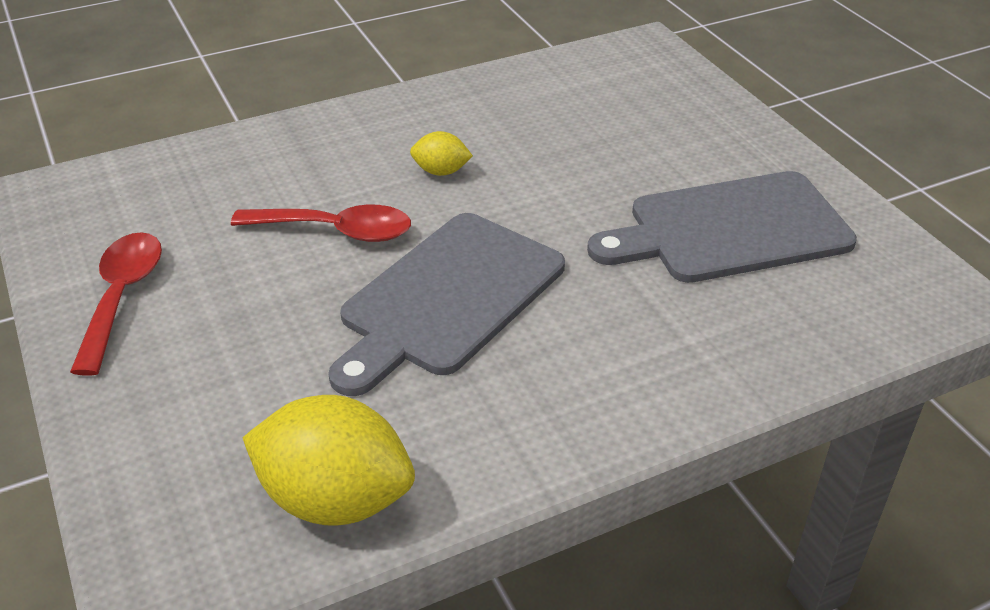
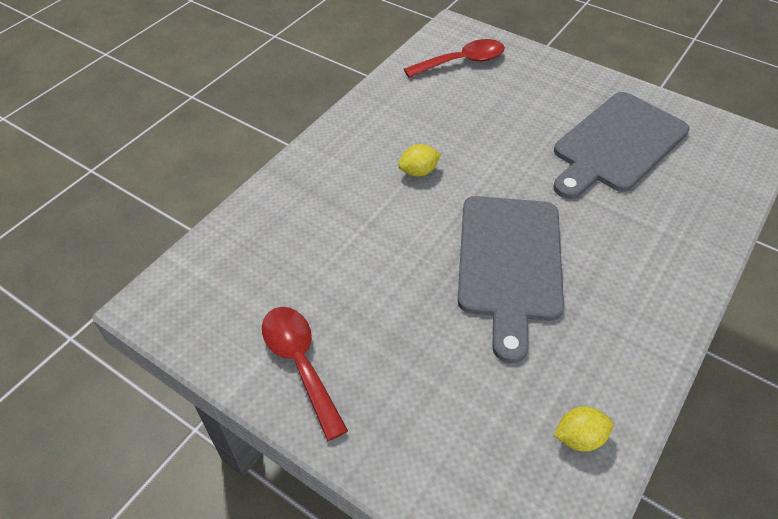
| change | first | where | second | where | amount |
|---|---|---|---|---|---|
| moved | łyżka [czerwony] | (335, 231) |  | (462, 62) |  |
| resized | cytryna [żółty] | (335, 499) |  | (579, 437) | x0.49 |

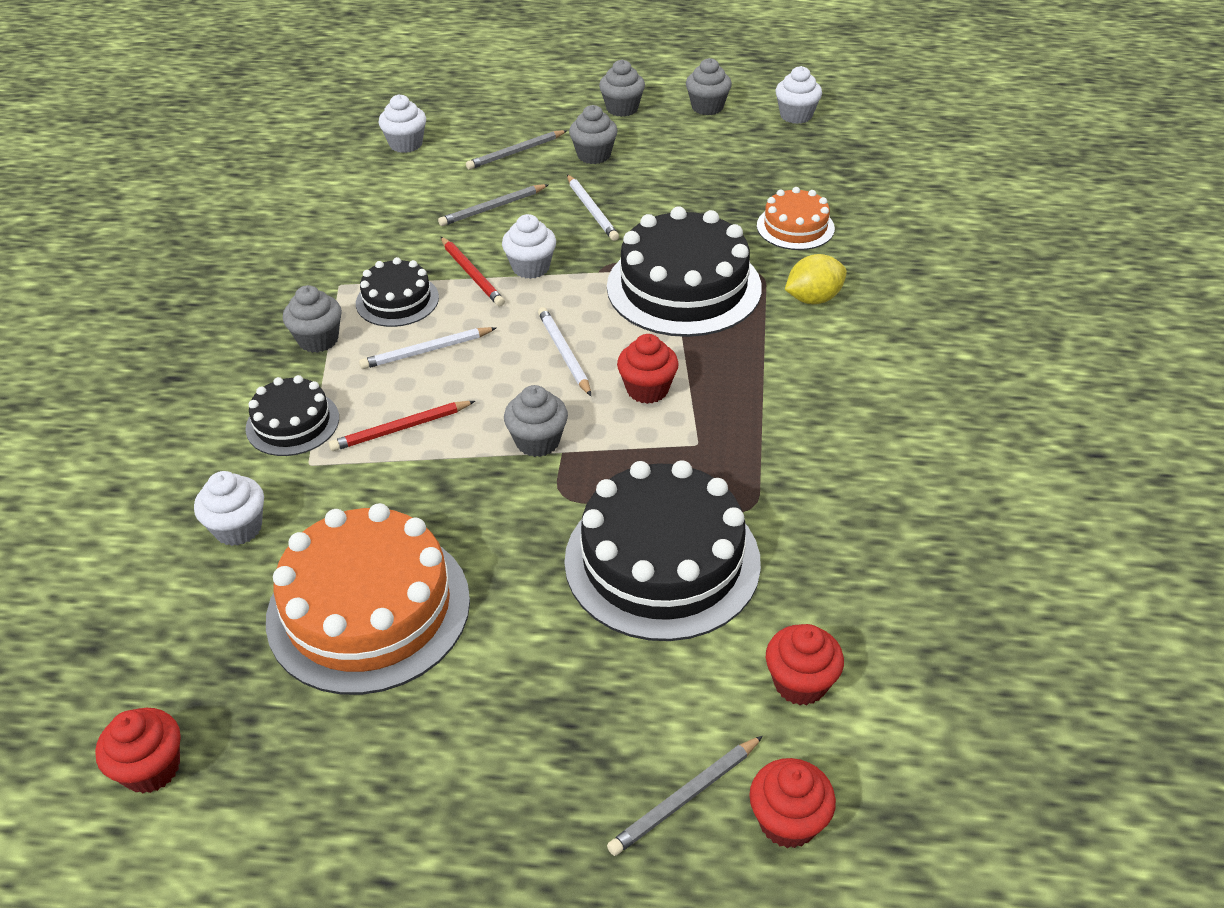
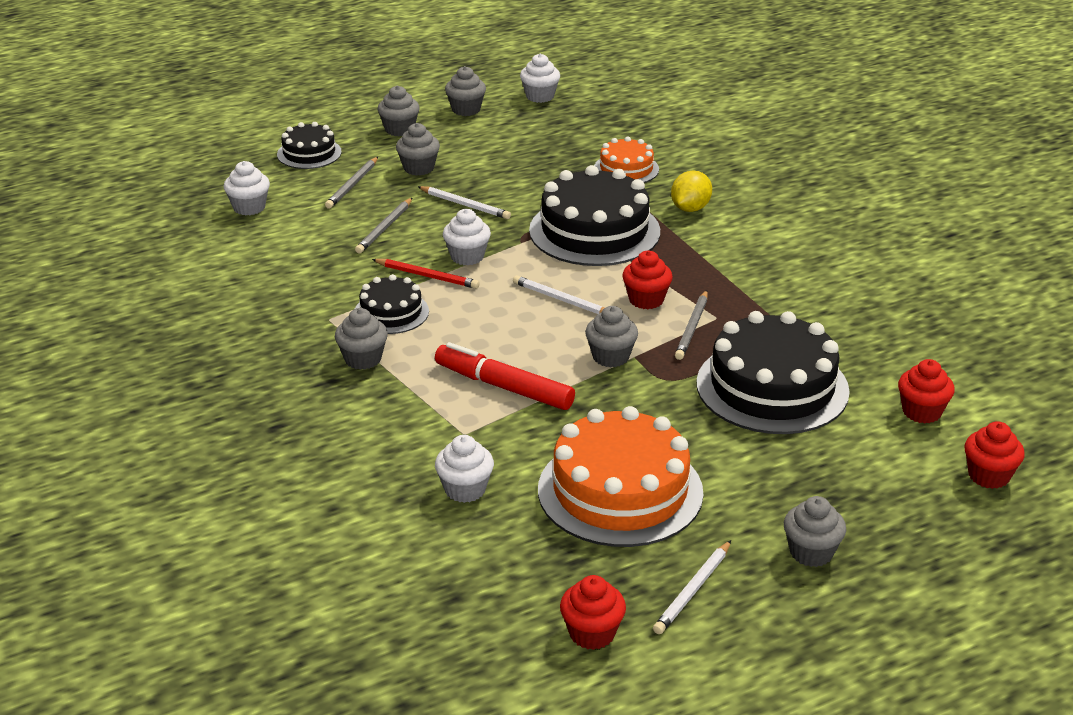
| change | first | where | second | where | amount |
|---|---|---|---|---|---|
| moved | tort [czarny] | (292, 423) |  | (309, 153) |  |
| replaced | ołówek [czerwony] | (401, 428) | flamaster [czerwony] | (504, 387) |  |
| moved | ołówek [biały] | (426, 351) |  | (693, 590) |  |
| moved | ołówek [szary] | (685, 797) |  | (692, 327) |  |
| added |  |  | muffinka [szary] | (811, 552) |  |

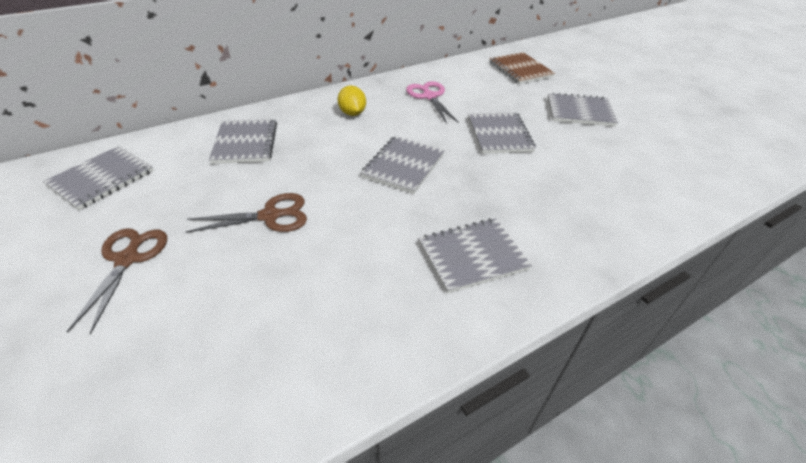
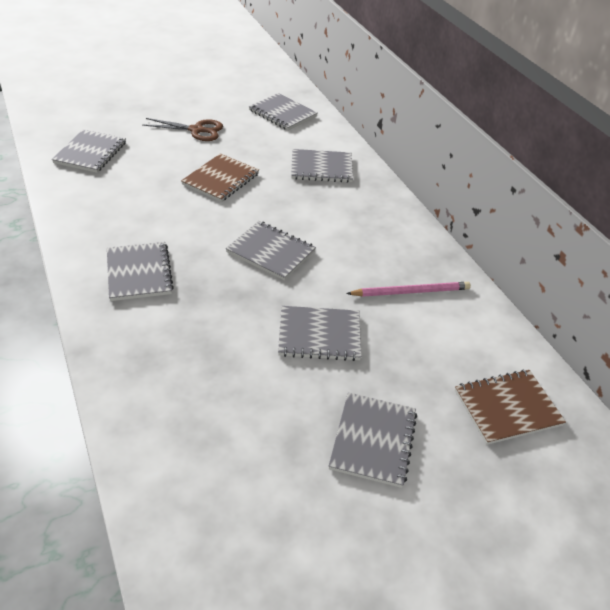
| change | first | where | second | where | amount |
|---|---|---|---|---|---|
| added |  |  | zeszyt [szary] | (90, 153) |  |
| replaced | nożyczki [brązowy] | (270, 216) | zeszyt [brązowy] | (221, 179) |  |
| replaced | nożyczki [różowy] | (429, 97) | ołówek [różowy] | (411, 292) |  |
| removed | cytryna [żółty] | (352, 113) |  |  |  |

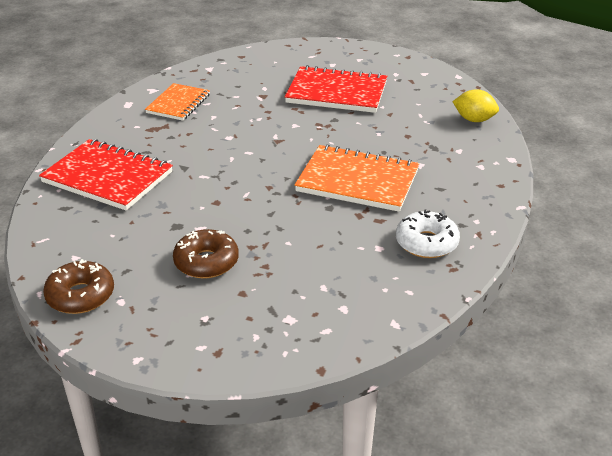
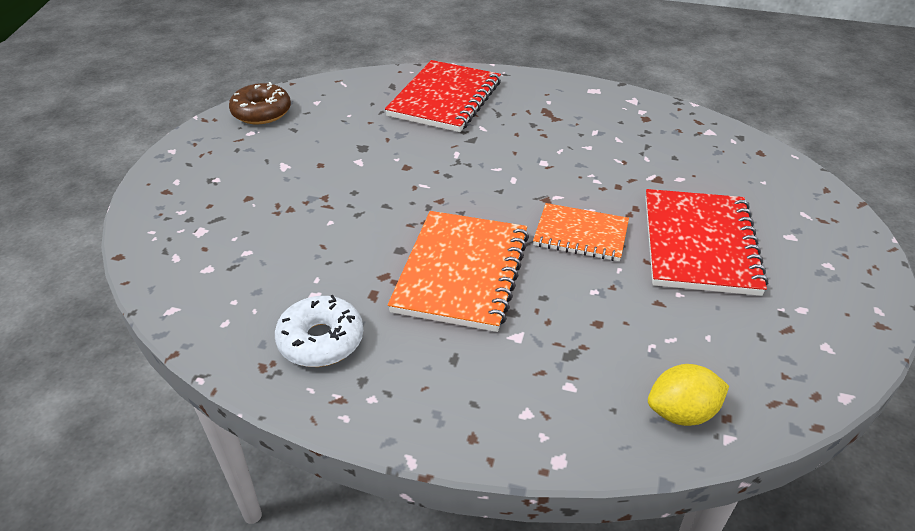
| change | first | where | second | where | amount |
|---|---|---|---|---|---|
| moved | zeszyt [pomarańczowy] | (178, 104) |  | (580, 235) |  |
| turned | cytryna [żółty] | (474, 120) |  | (681, 412) | 60 degrees clockwise |
| removed | donut [brązowy] | (206, 262) |  |  |  |

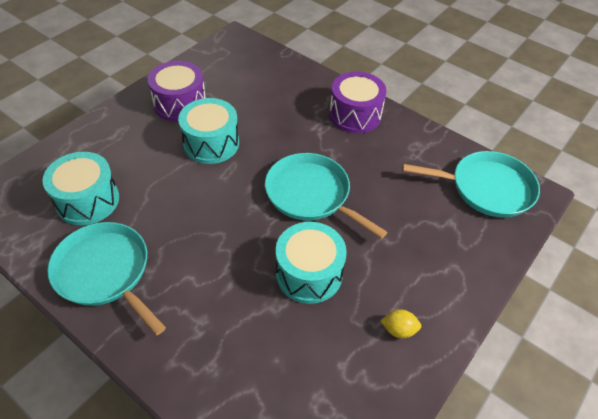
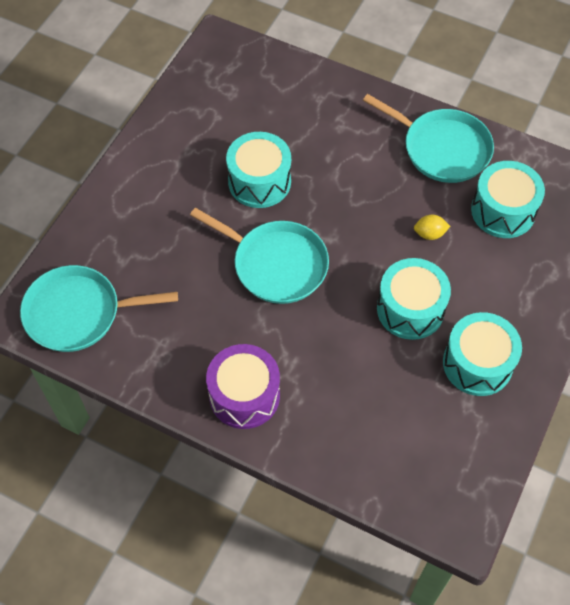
| change | first | where | second | where | amount |
|---|---|---|---|---|---|
| moved | cytryna [żółty] | (398, 330) |  | (429, 234) |  |
| recoloured | bęben [fioletowy] | (180, 104) | bęben [turkusowy] | (477, 363) |  |

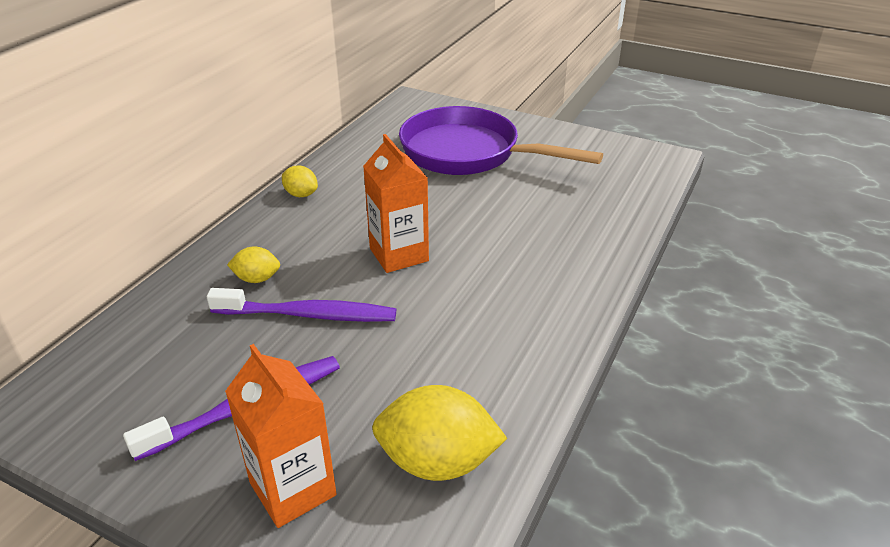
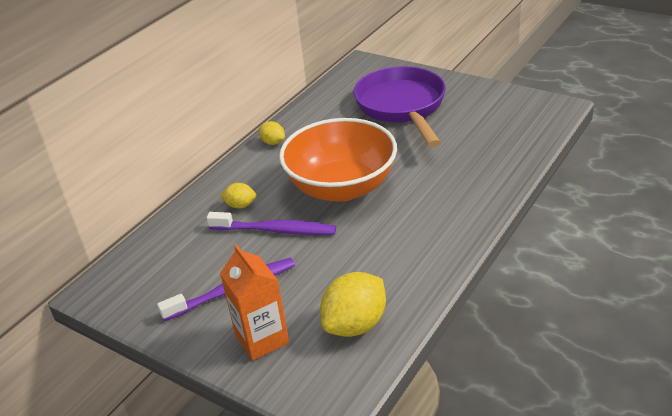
| change | first | where | second | where | amount |
|---|---|---|---|---|---|
| replaced | karton mleka [pomarańczowy] | (399, 254) | miska [pomarańczowy] | (341, 187) |  |
| turned | cytryna [żółty] | (437, 461) |  | (355, 324) | 60 degrees counterclockwise |
| turned | patelnia [fioletowy] | (468, 153) |  | (402, 107) | 45 degrees clockwise |

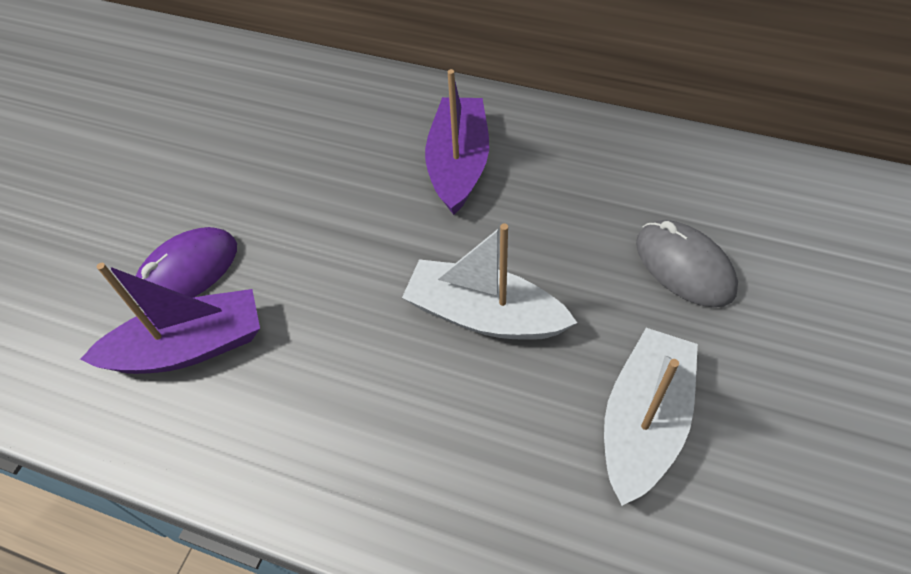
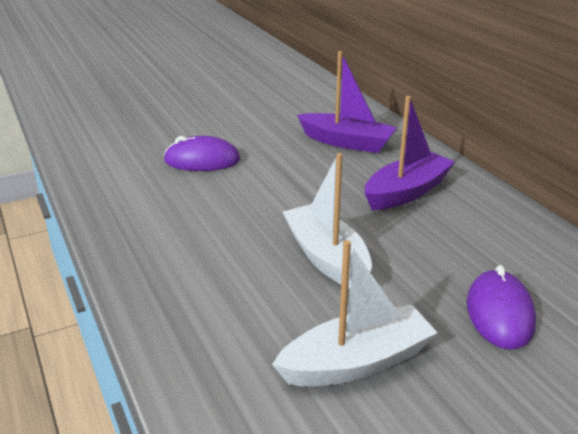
| change | first | where | second | where | amount |
|---|---|---|---|---|---|
| moved | łódka [fioletowy] | (189, 347) |  | (346, 142) |  |
| recoloured | myszka [szary] | (684, 266) | myszka [fioletowy] | (499, 313) |  |

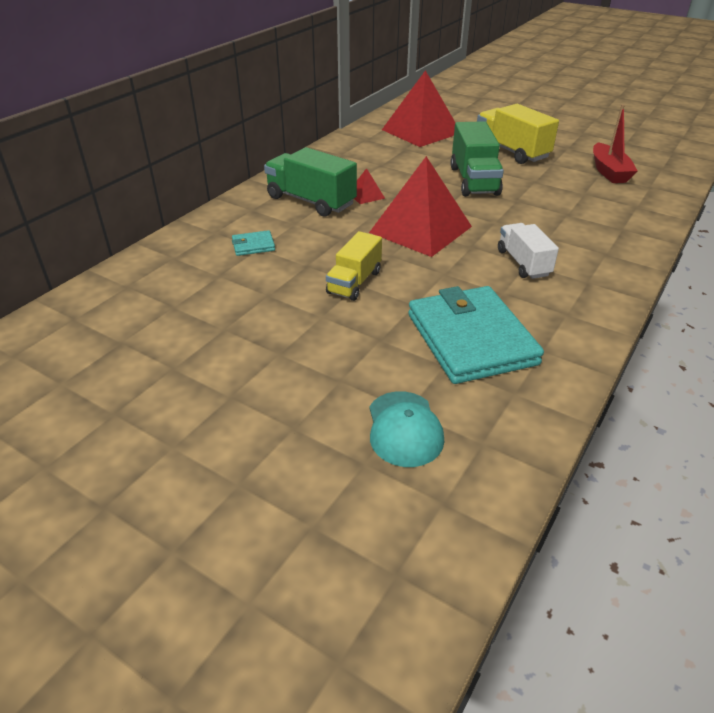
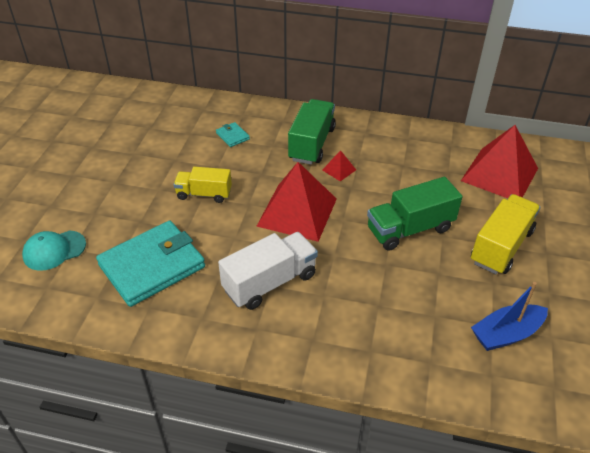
| change | first | where | second | where | amount |
|---|---|---|---|---|---|
| resized | ciężarówka [biały] | (523, 263) |  | (270, 282) | x1.52 |
| recoloured | łódka [czerwony] | (609, 172) | łódka [niebieski] | (506, 334) |  |

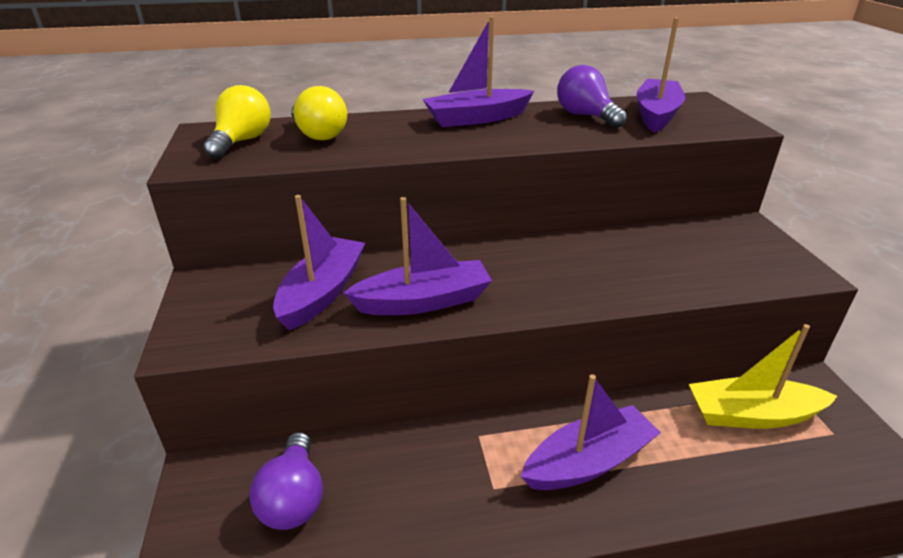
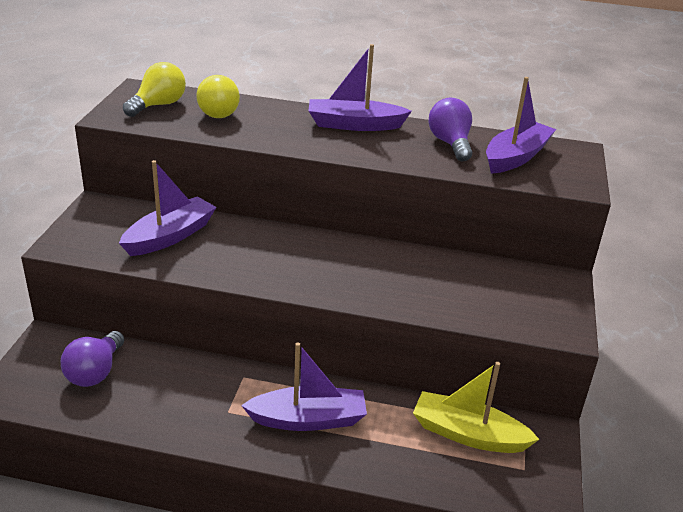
| change | first | where | second | where | amount |
|---|---|---|---|---|---|
| removed | łódka [fioletowy] | (423, 301) |  |  |  |

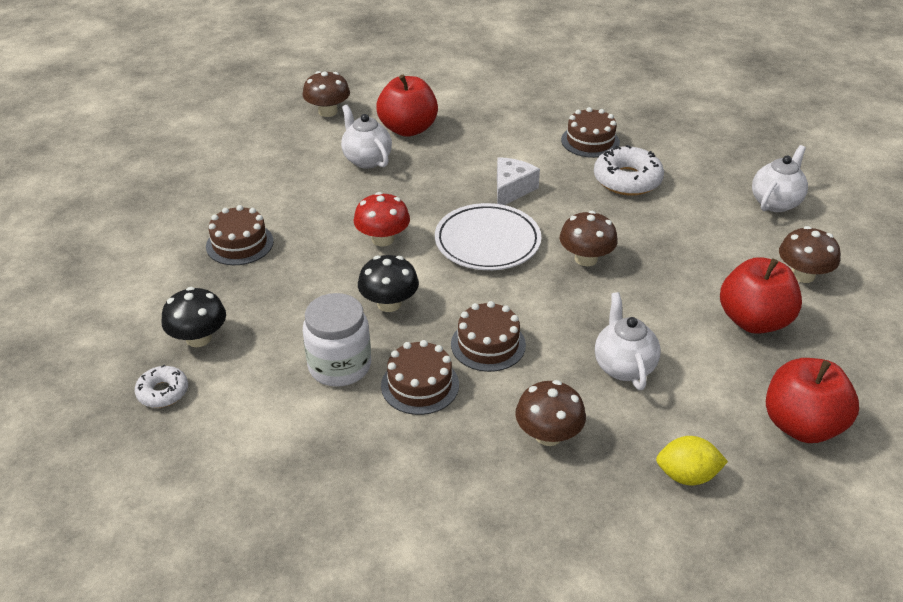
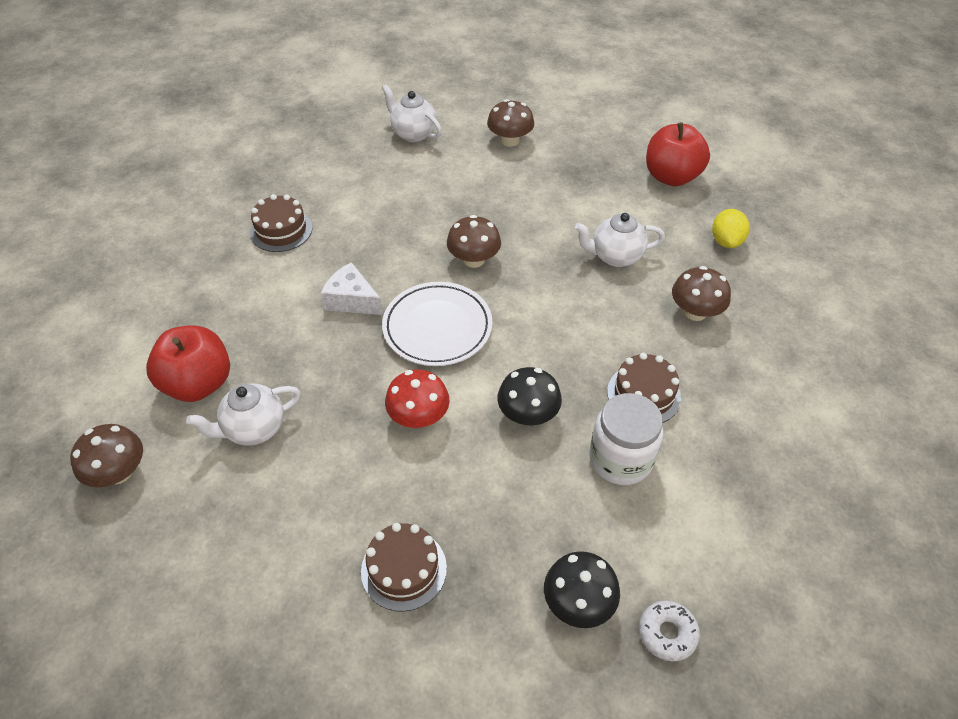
| change | first | where | second | where | amount |
|---|---|---|---|---|---|
| removed | tort [brązowy] | (488, 344) |  |  |  |
| removed | donut [biały] | (627, 180) |  |  |  |
| removed | jabłko [czerwony] | (753, 321) |  |  |  |

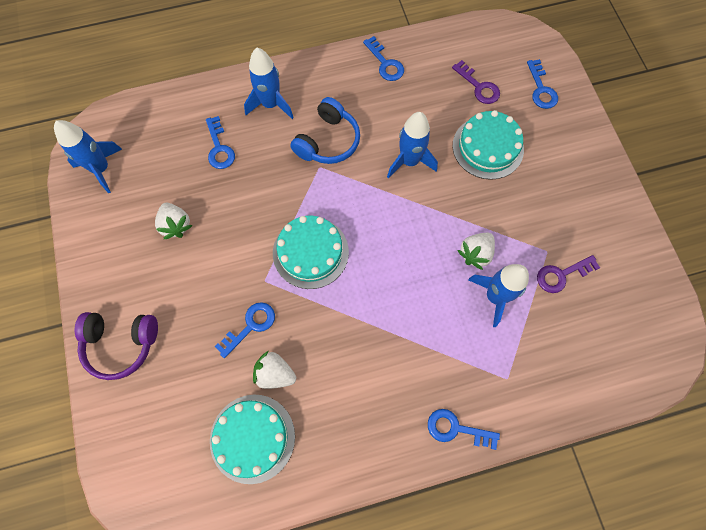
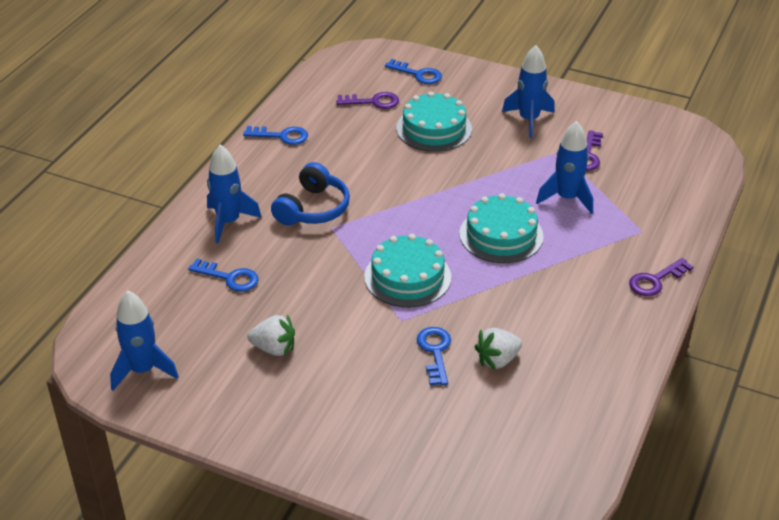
| change | first | where | second | where | amount |
|---|---|---|---|---|---|
| turned | słuchawki [niebieski] | (328, 141) |  | (313, 209) | 45 degrees clockwise |
| moved | tort [turkusowy] | (252, 438) |  | (501, 235) |  |
| moved | rakieta [niebieski] | (409, 161) |  | (529, 120) |  |
| recoloured | klucz [niebieski] | (456, 429) | klucz [fioletowy] | (655, 280) |  |
| removed | słuchawki [fioletowy] | (121, 344) |  |  |  |
| removed | truskawka [biały] | (475, 253) |  |  |  |

